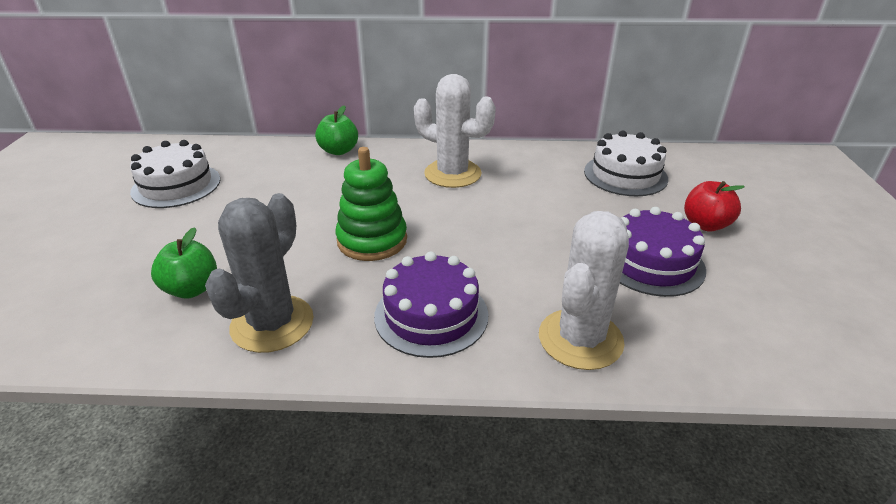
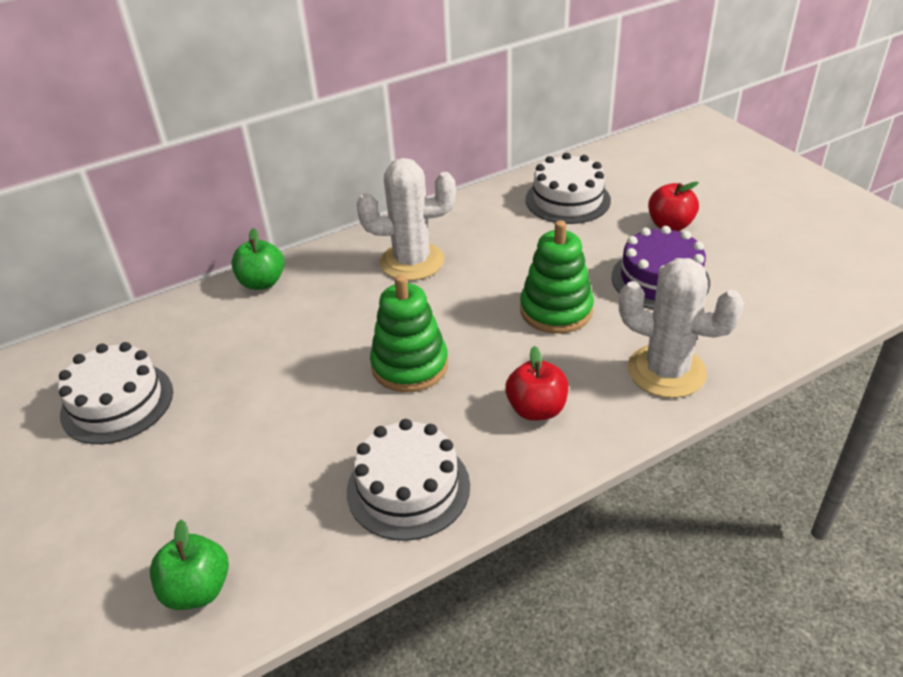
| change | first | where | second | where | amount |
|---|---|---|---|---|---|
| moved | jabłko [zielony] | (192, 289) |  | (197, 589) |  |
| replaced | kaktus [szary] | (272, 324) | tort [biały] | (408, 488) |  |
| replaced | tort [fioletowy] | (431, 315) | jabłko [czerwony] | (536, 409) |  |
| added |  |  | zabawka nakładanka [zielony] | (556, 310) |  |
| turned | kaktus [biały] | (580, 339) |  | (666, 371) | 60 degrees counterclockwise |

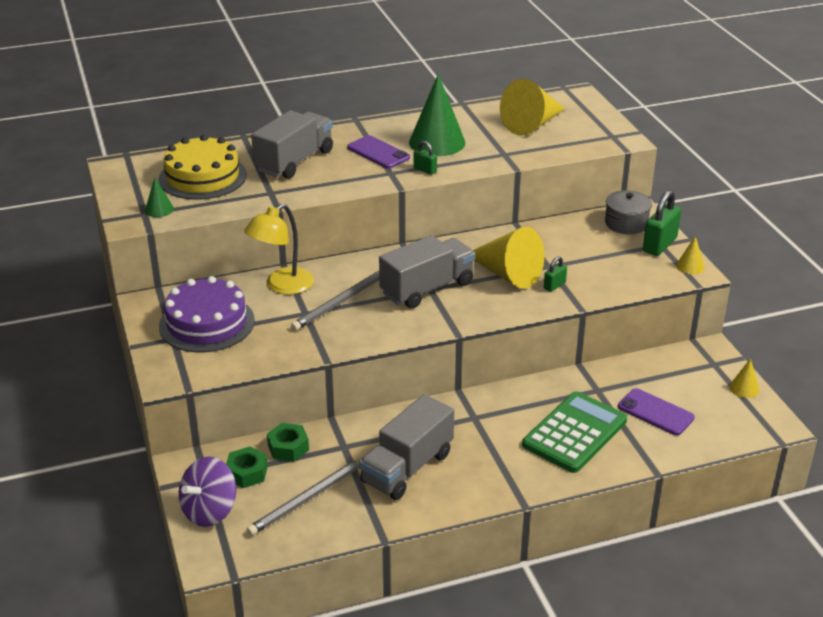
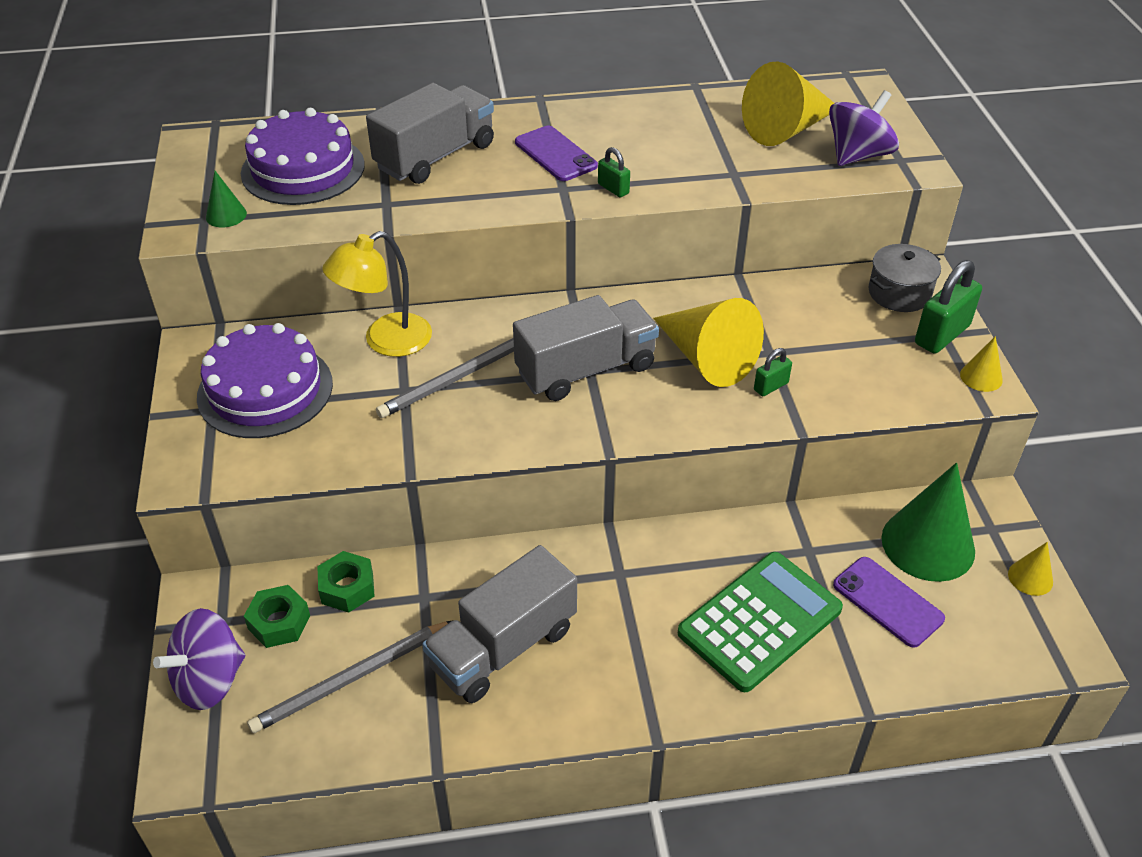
| change | first | where | second | where | amount |
|---|---|---|---|---|---|
| recoloured | tort [żółty] | (202, 177) | tort [fioletowy] | (303, 169) |  |
| added |  |  | bączek [fioletowy] | (858, 155) |  |
| moved | stożek [zielony] | (437, 142) |  | (928, 544) |  |

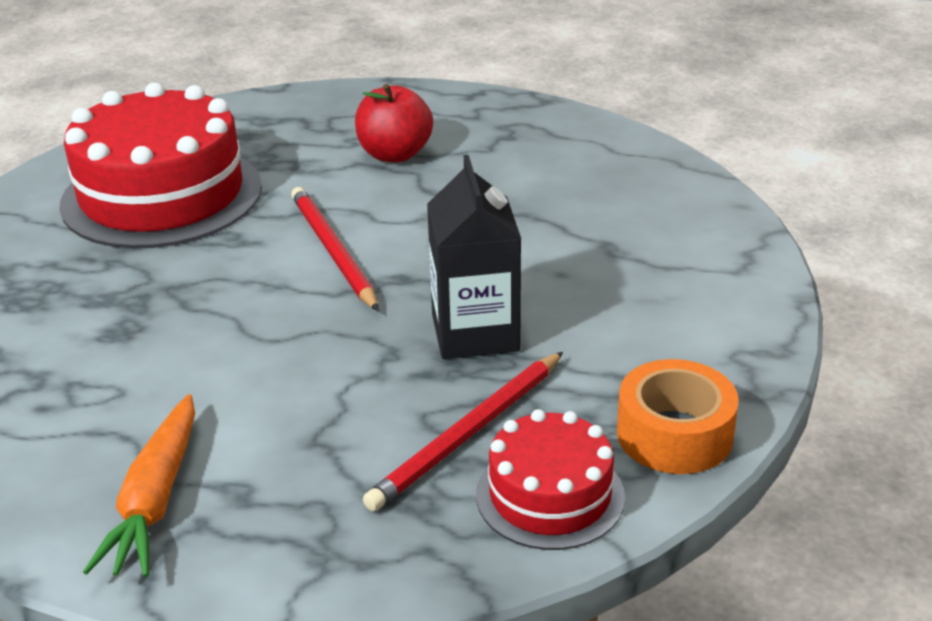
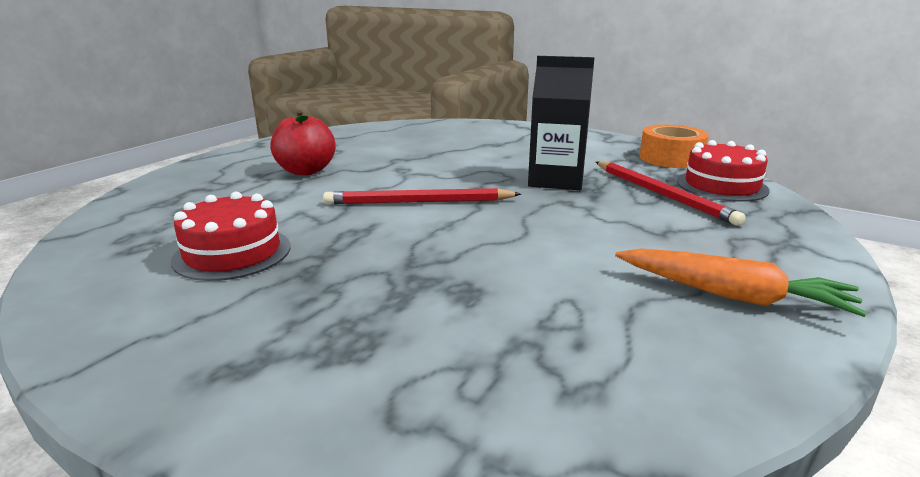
| change | first | where | second | where | amount |
|---|---|---|---|---|---|
| resized | tort [czerwony] | (162, 195) |  | (232, 253) | x0.53 |

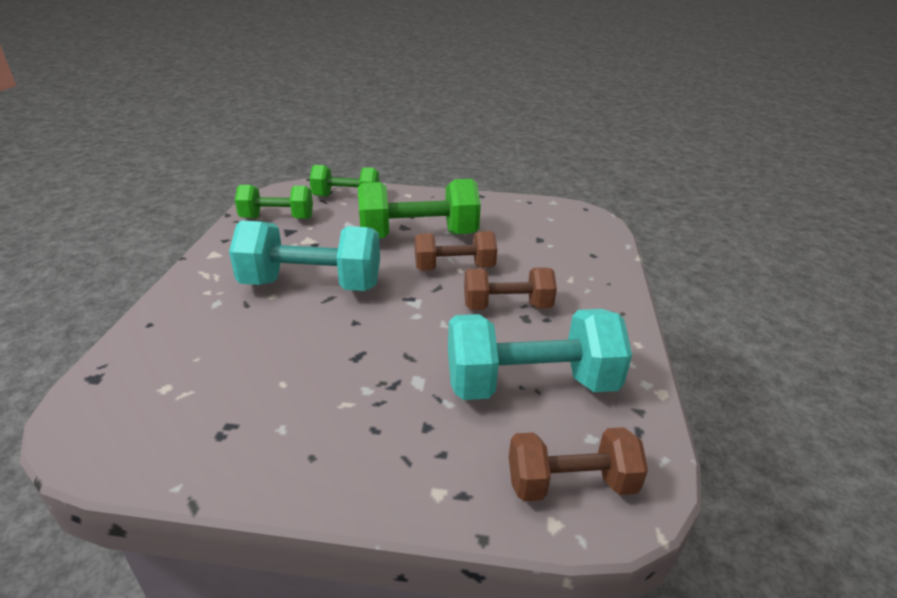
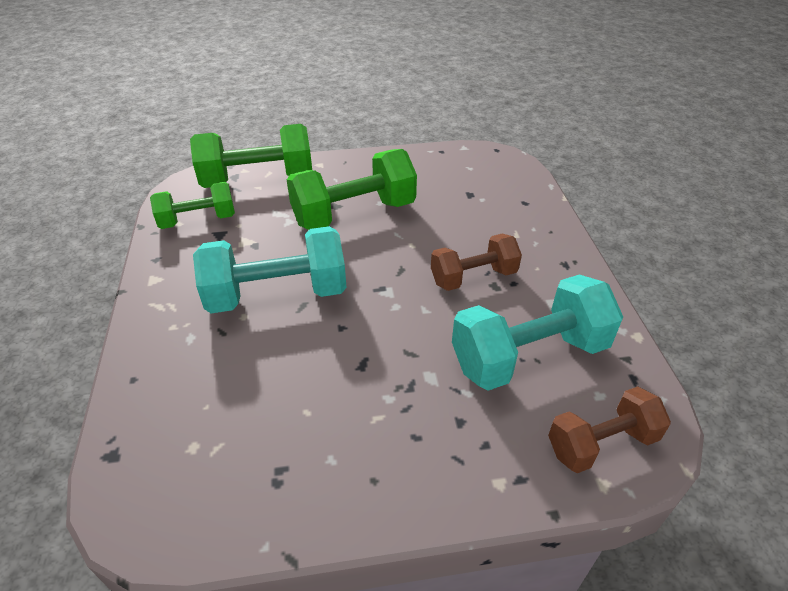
| change | first | where | second | where | amount |
|---|---|---|---|---|---|
| resized | hantel [zielony] | (346, 197) |  | (258, 180) | x1.60 |
| removed | hantel [brązowy] | (454, 268) |  |  |  |

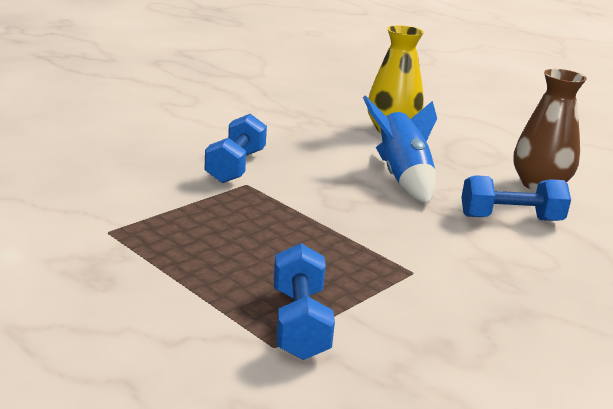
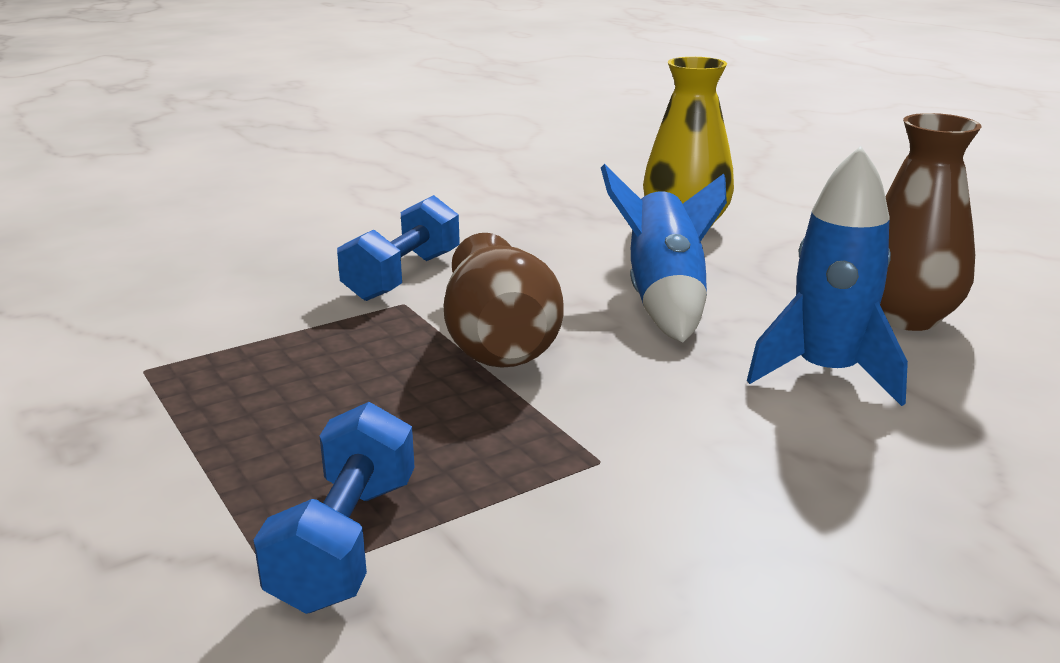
| change | first | where | second | where | amount |
|---|---|---|---|---|---|
| added |  |  | wazon [brązowy] | (499, 341) |  |
| replaced | hantel [niebieski] | (510, 218) | rakieta [niebieski] | (826, 373) |  |

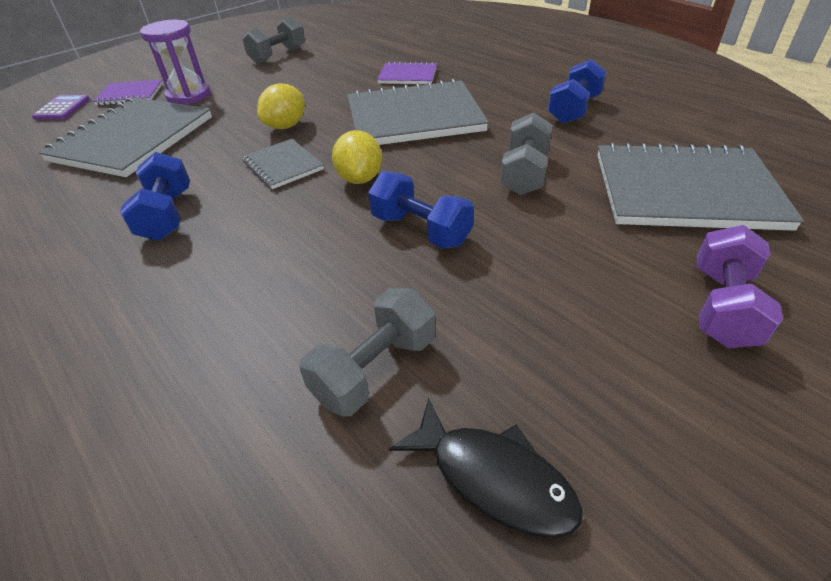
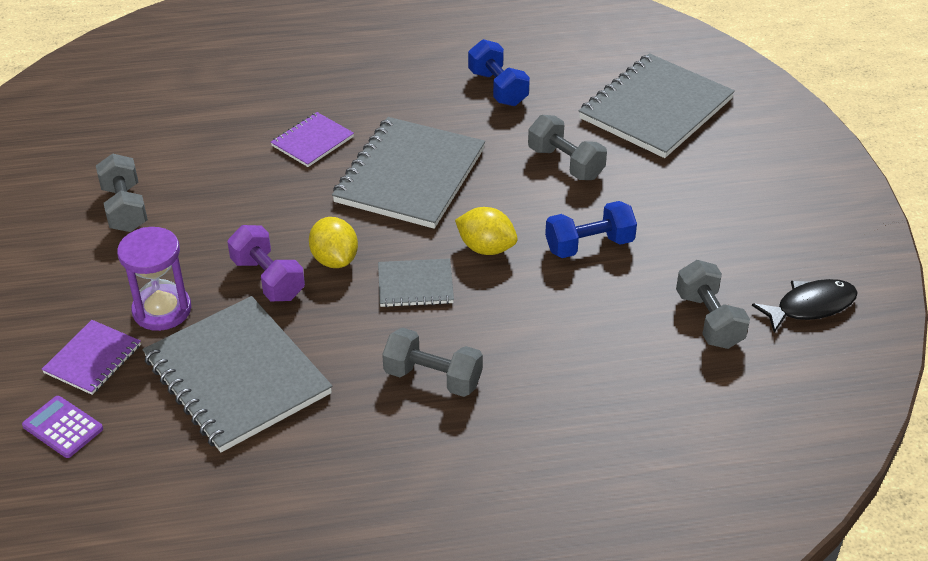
| change | first | where | second | where | amount |
|---|---|---|---|---|---|
| moved | hantel [fioletowy] | (722, 307) |  | (268, 279) |  |
| recoloured | hantel [niebieski] | (167, 215) | hantel [szary] | (433, 378) |  |

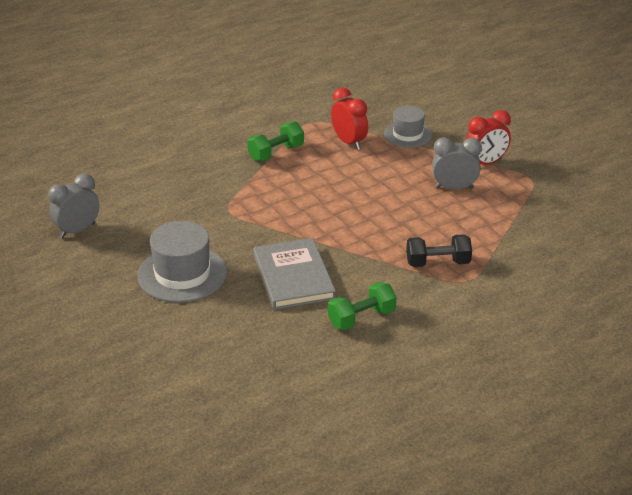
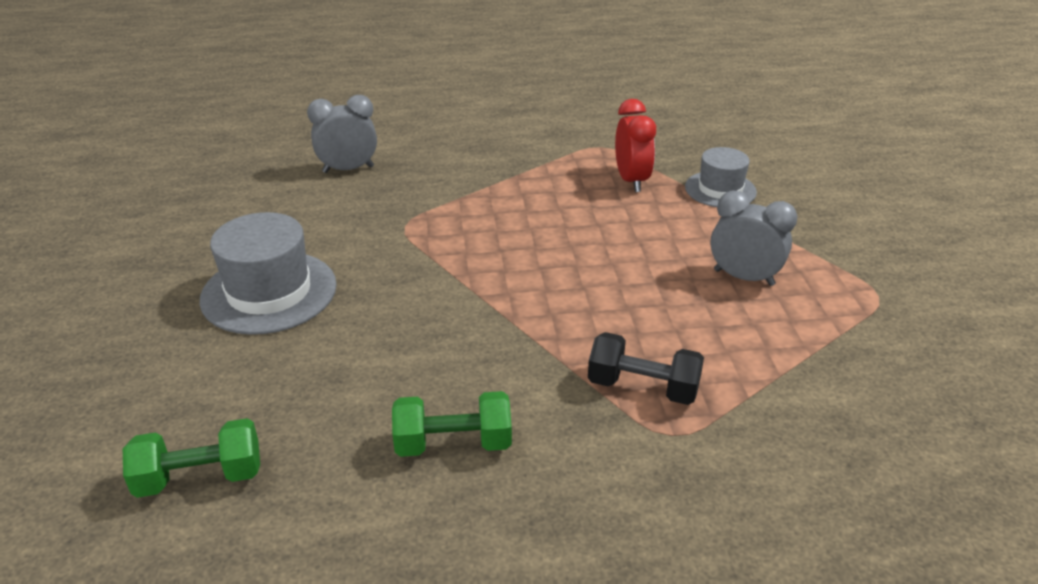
| change | first | where | second | where | amount |
|---|---|---|---|---|---|
| moved | hantel [zielony] | (276, 153) |  | (200, 477) |  |
| moved | budzik [szary] | (77, 230) |  | (348, 169) |  |
| removed | książka [szary] | (293, 277) |  |  |  |
| removed | budzik [czerwony] | (485, 163) |  |  |  |

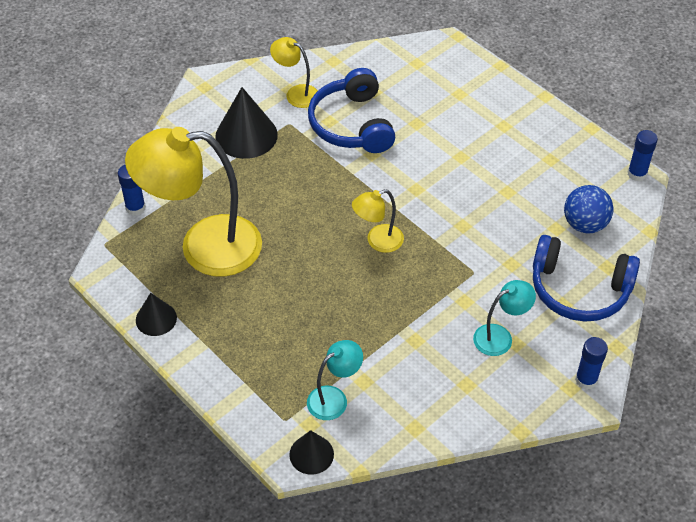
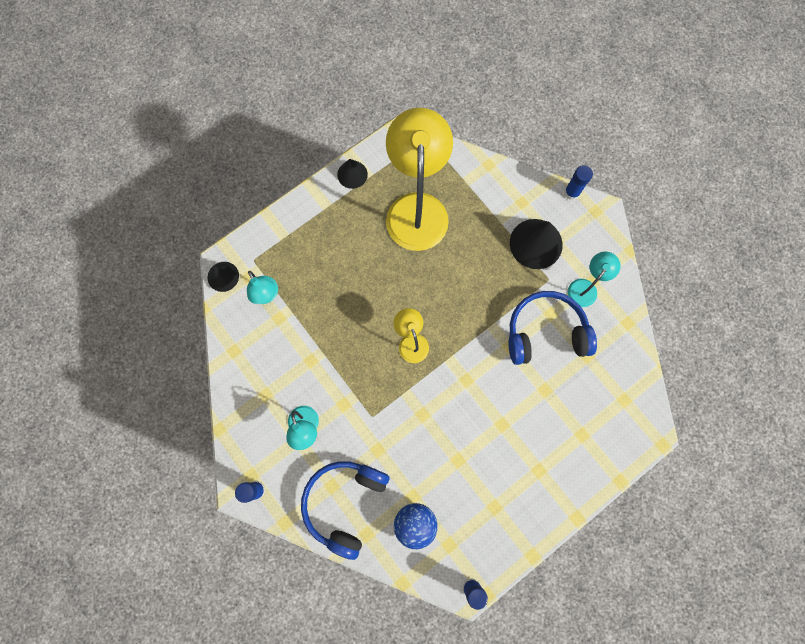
| change | first | where | second | where | amount |
|---|---|---|---|---|---|
| moved | klej w sztyfcie [niebieski] | (135, 208) |  | (571, 192) |  |
| recoloured | lampka [żółty] | (296, 93) | lampka [turkusowy] | (585, 287) |  |

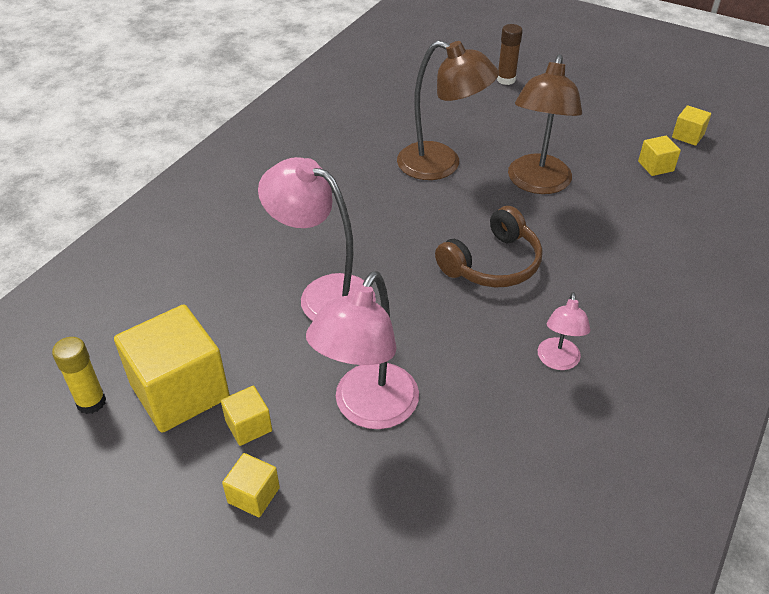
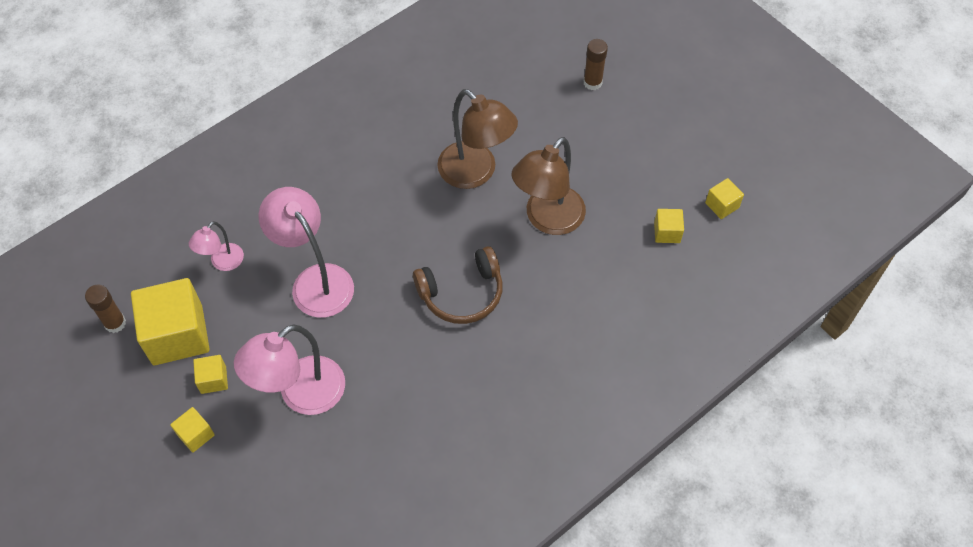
| change | first | where | second | where | amount |
|---|---|---|---|---|---|
| recoloured | klej w sztyfcie [żółty] | (91, 402) | klej w sztyfcie [brązowy] | (115, 323) |  |
| moved | lampka [różowy] | (558, 361) |  | (222, 262) |  |

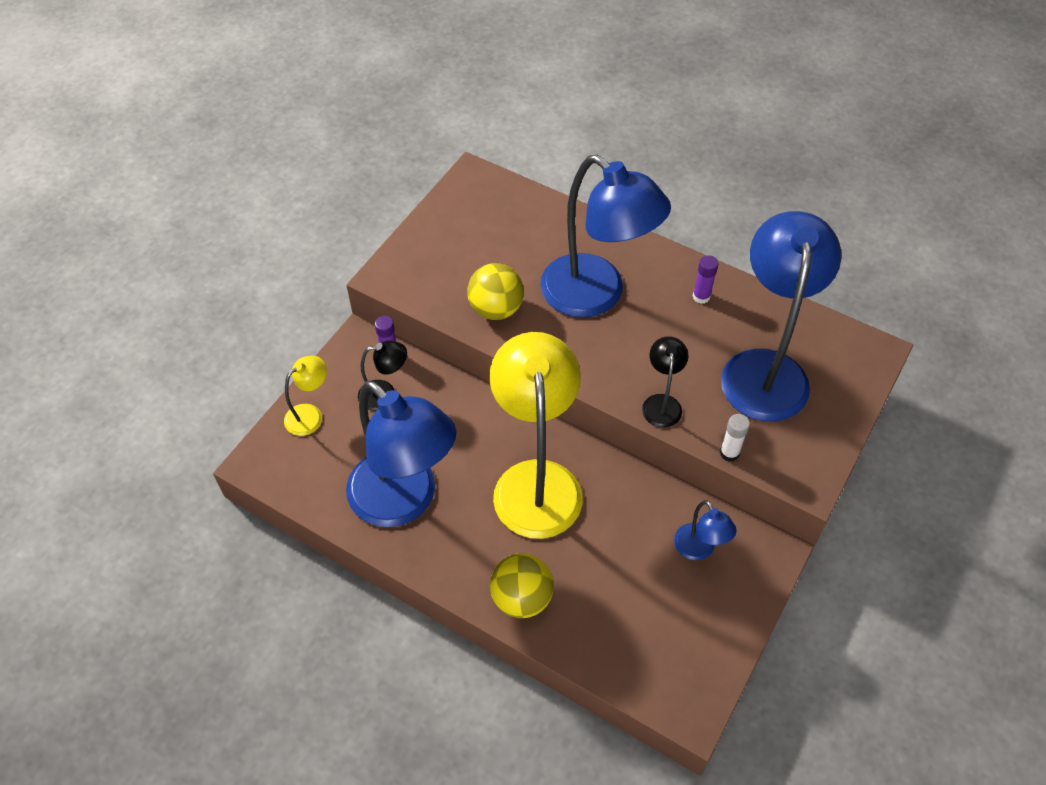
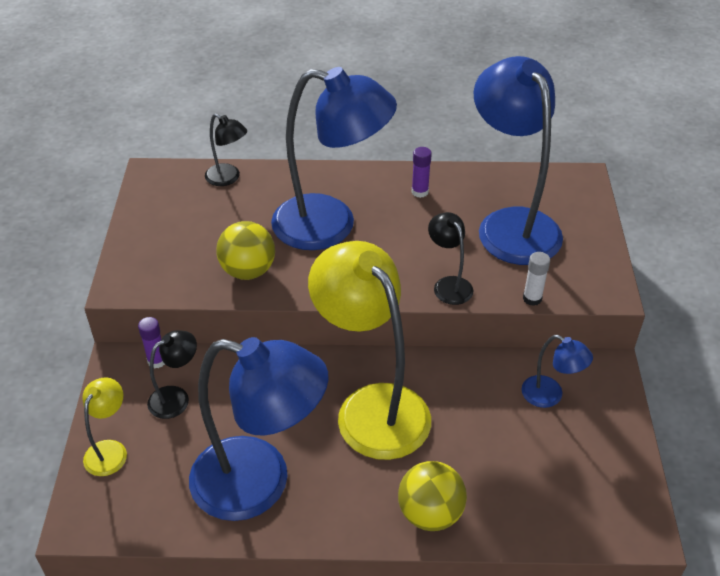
| change | first | where | second | where | amount |
|---|---|---|---|---|---|
| added |  |  | lampka [czarny] | (228, 178) |  |

